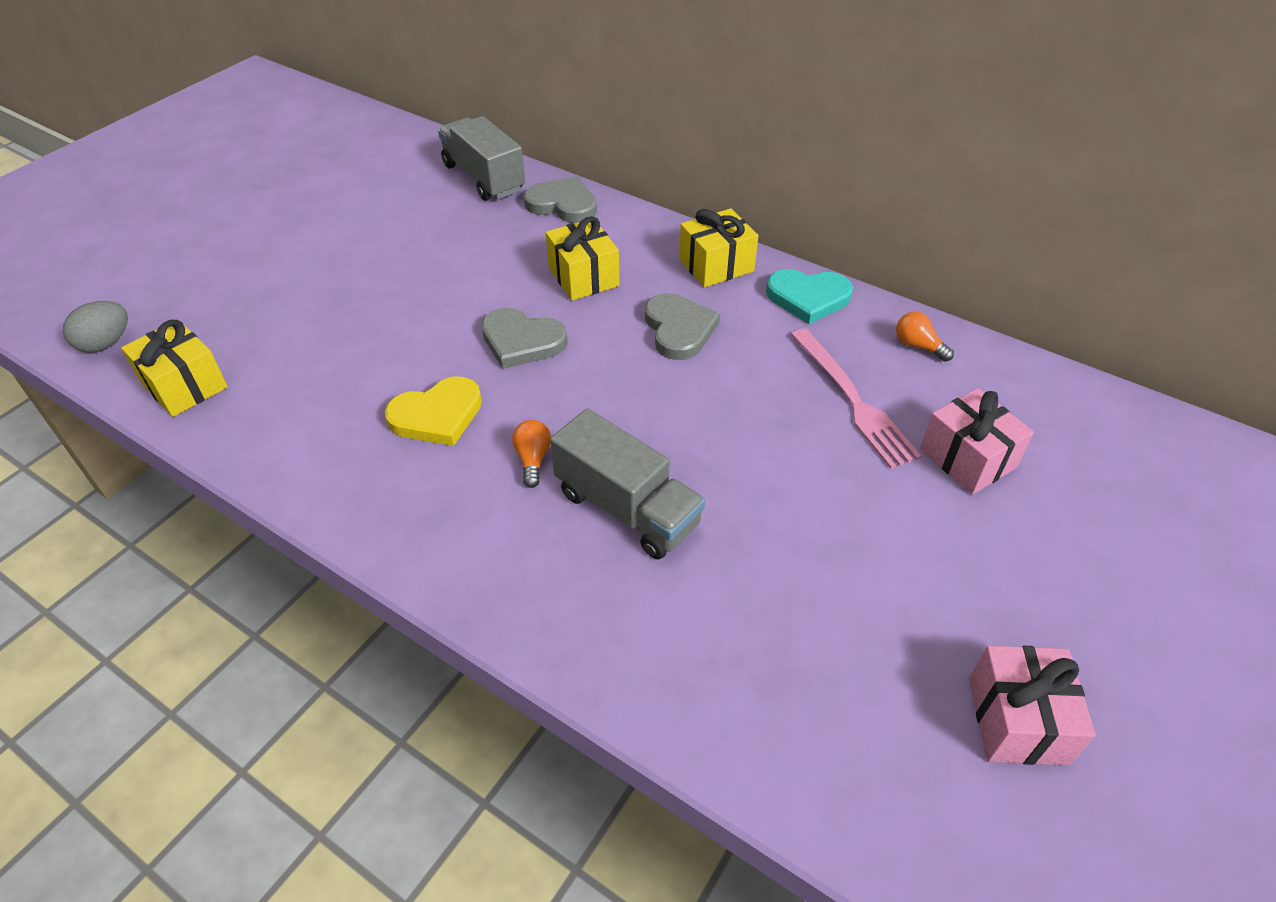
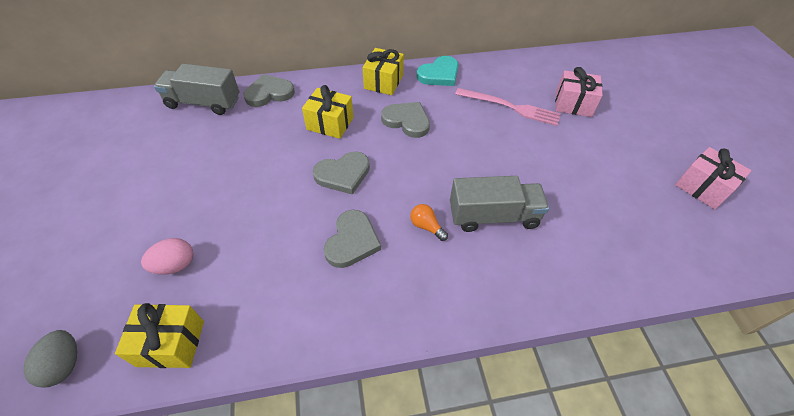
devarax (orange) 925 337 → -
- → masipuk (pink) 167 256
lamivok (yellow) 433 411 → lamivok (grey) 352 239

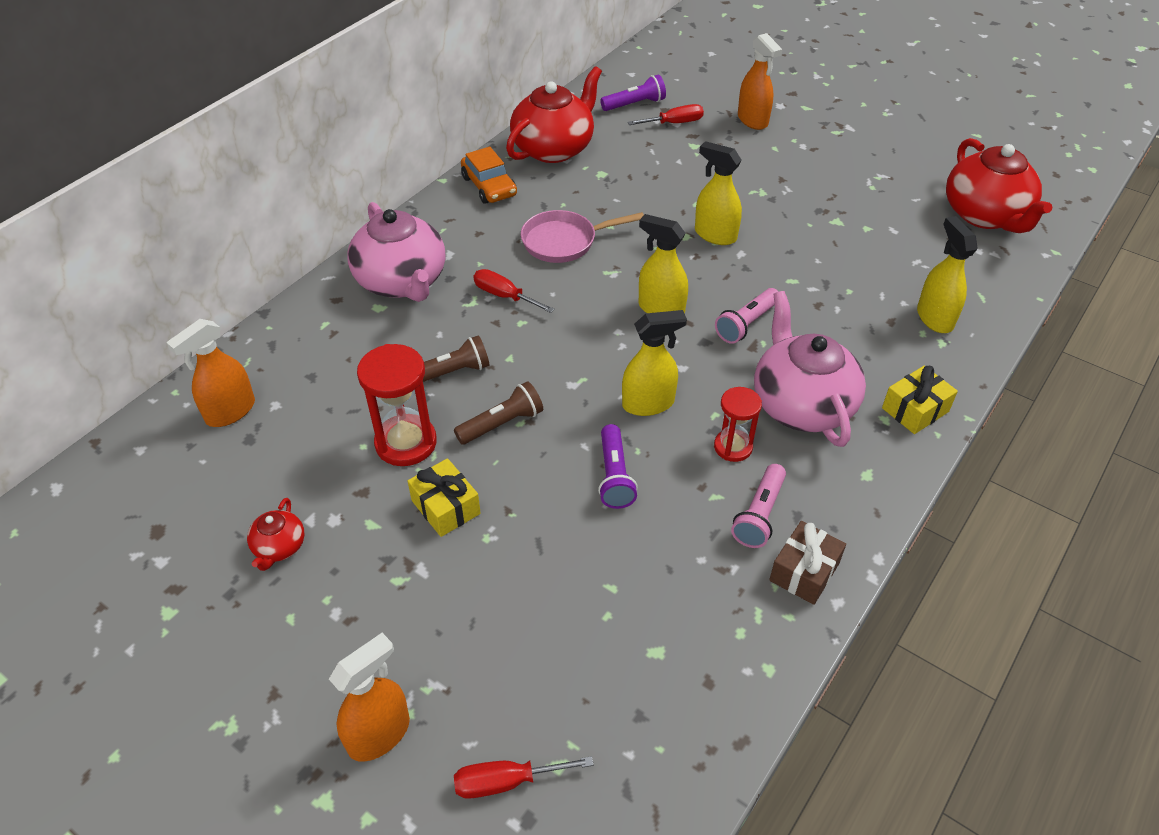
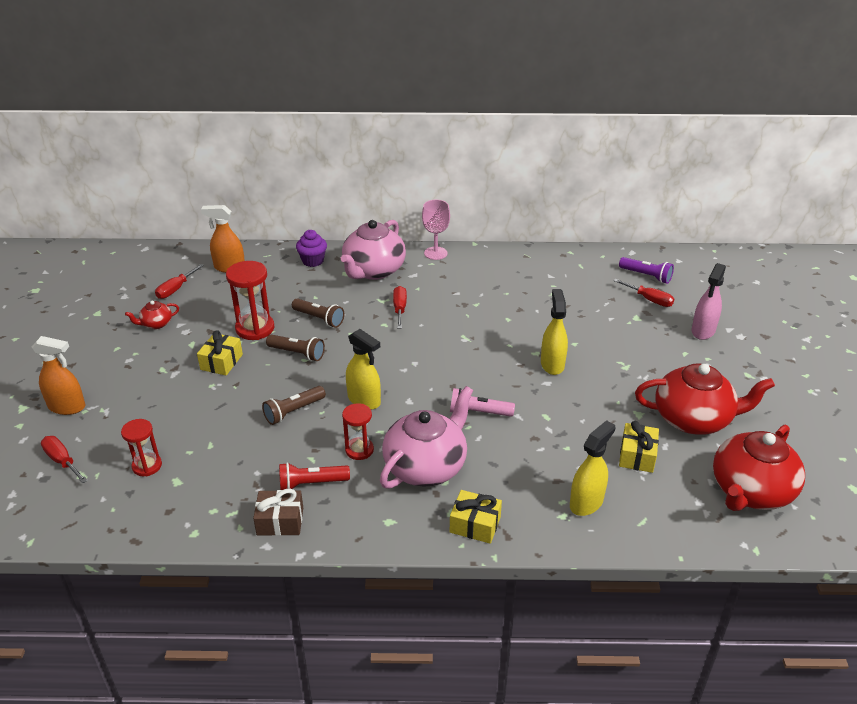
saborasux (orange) 489 175 → -
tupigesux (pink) 582 236 → -
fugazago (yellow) 663 264 → -
- → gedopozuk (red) 141 447
- → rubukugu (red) 179 281
- → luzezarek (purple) 311 248
- → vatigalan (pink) 436 230
- → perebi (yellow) 639 447
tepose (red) 554 114 → tepose (red) 705 399, relocated
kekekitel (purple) 618 466 → kekekitel (brown) 294 405
kekekitel (pink) 758 506 → kekekitel (red) 314 476
fugazago (orange) 760 81 → fugazago (pink) 709 301

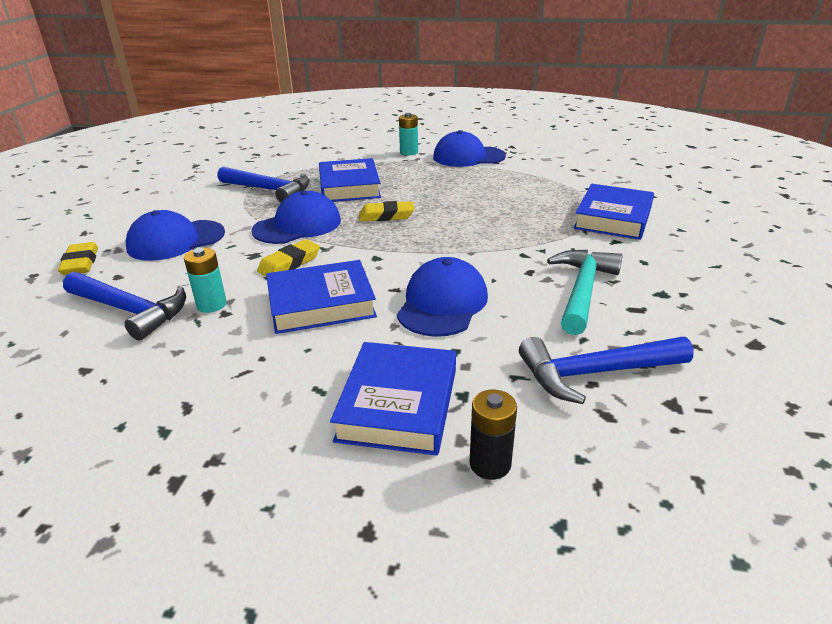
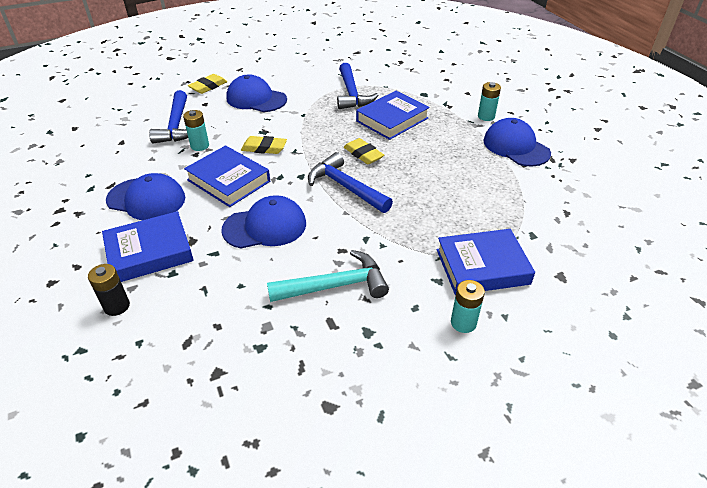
- → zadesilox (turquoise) 468 306
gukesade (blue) 296 217 → gukesade (blue) 145 196, relocated
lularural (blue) 606 370 → lularural (blue) 350 182, relocated

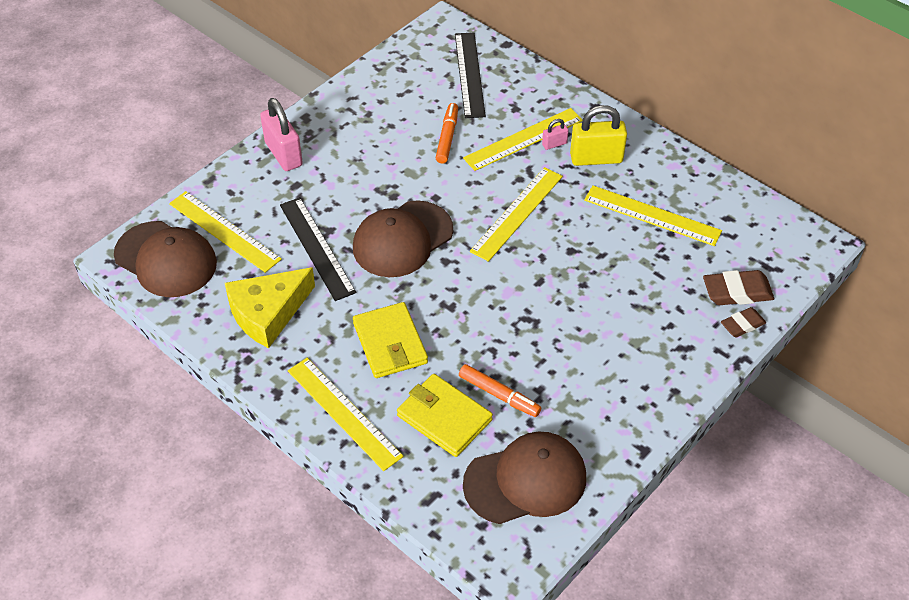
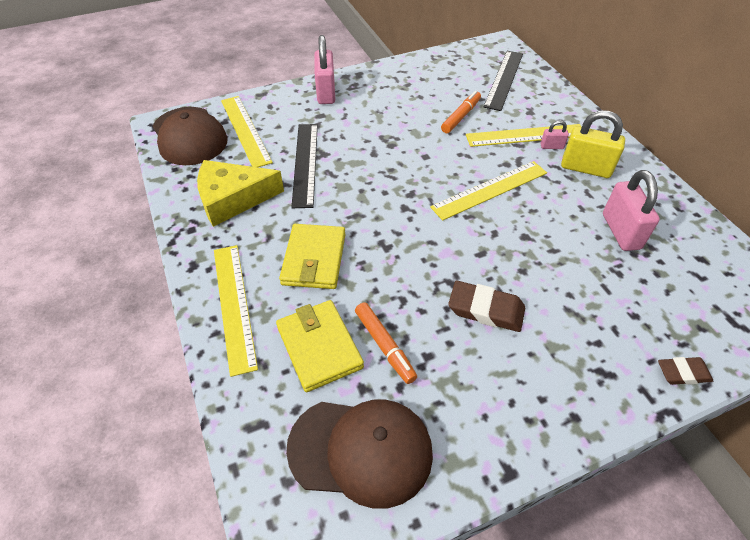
gukesade (brown) 403 238 → -
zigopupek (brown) 738 287 → zigopupek (brown) 486 306, relocated
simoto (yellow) 653 216 → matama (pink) 631 210

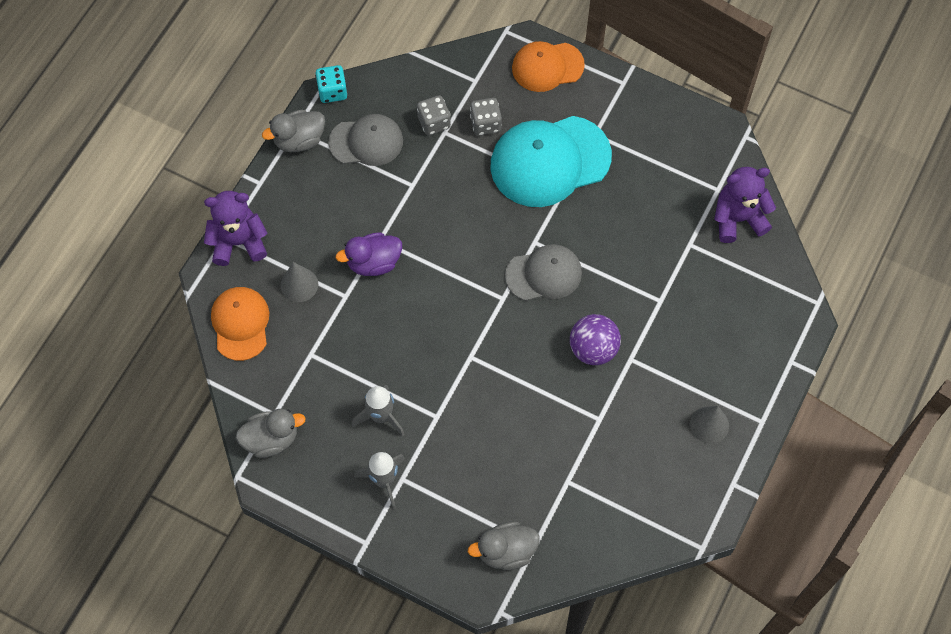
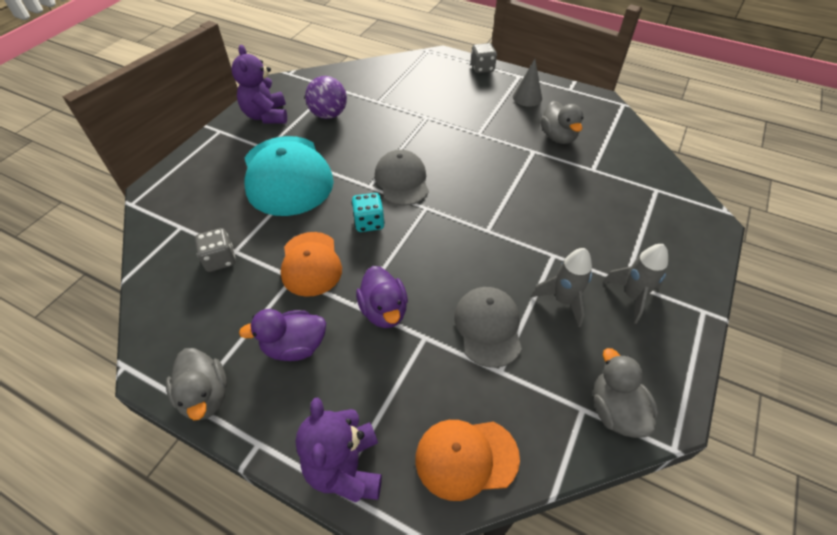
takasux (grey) 299 282 → -
- → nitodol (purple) 282 335
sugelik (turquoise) 331 84 → sugelik (turquoise) 368 212, relocated
gukesade (grey) 365 140 → gukesade (grey) 488 327, relocated
nitodol (grey) 504 546 → nitodol (grey) 561 122, relocated
sugelik (grey) 486 117 → sugelik (grey) 484 58, relocated
gukesade (orange) 548 66 → gukesade (orange) 311 264, relocated
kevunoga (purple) 595 339 → kevunoga (purple) 326 97, relocated
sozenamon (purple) 745 205 → sozenamon (purple) 259 84, relocated

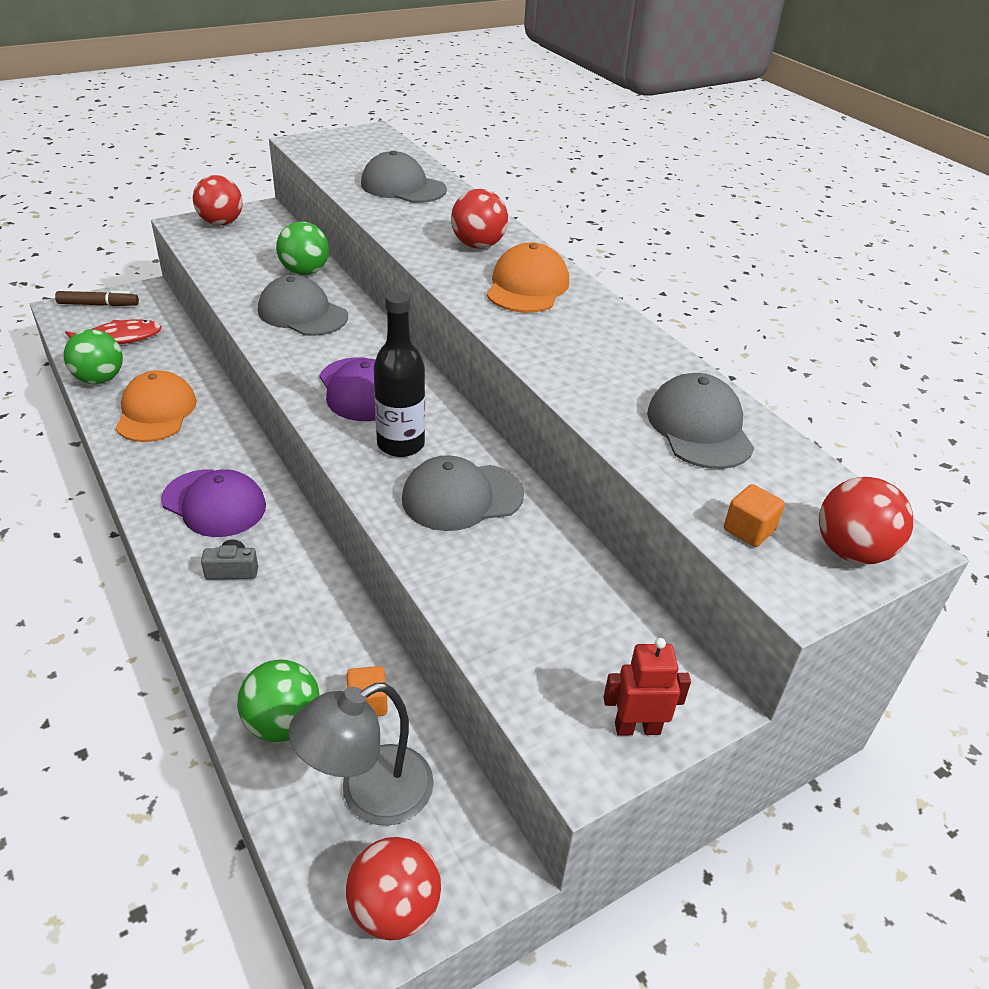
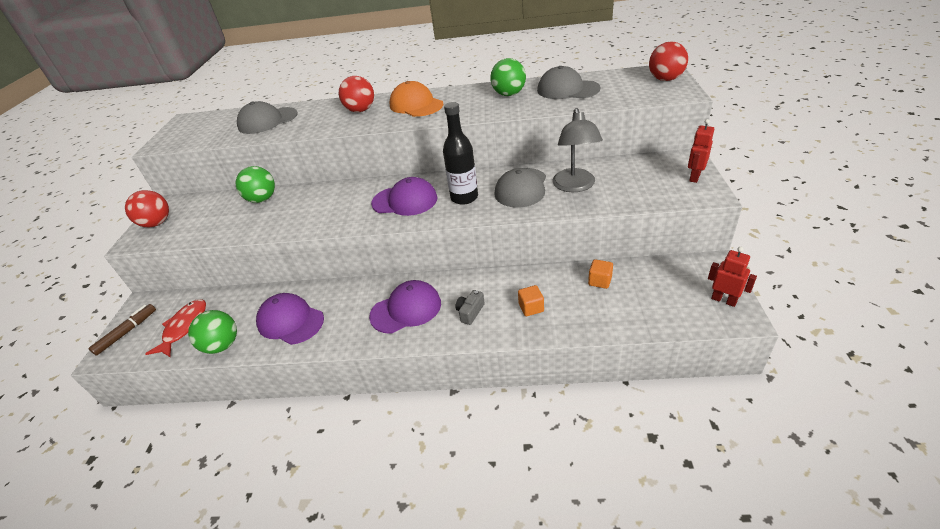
gukesade (grey) 303 305 → -
kevunoga (green) 278 700 → kevunoga (green) 508 77, relocated
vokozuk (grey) 361 754 → vokozuk (grey) 577 150, relocated
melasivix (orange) 754 515 → melasivix (orange) 531 300, relocated
kevunoga (red) 393 888 → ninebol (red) 732 277
gukesade (orange) 156 406 → gukesade (purple) 290 319

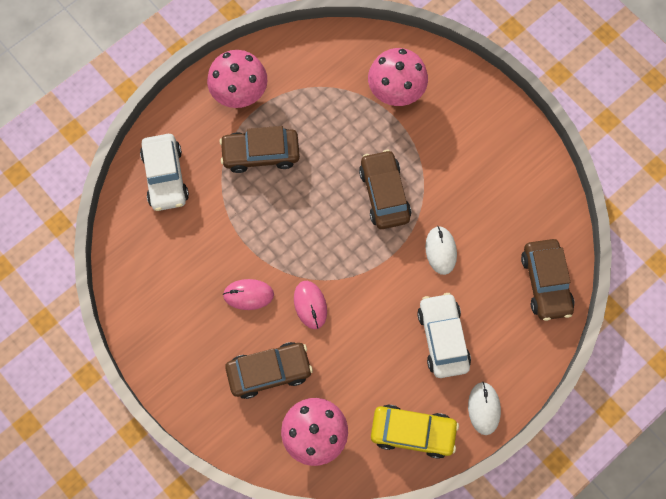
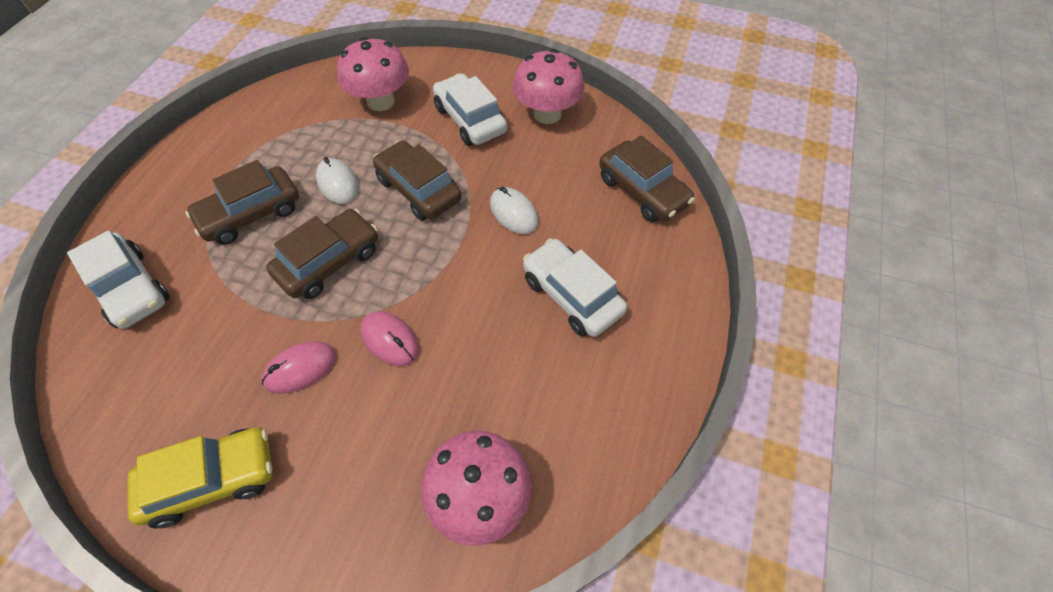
- → saborasux (white) 470 109
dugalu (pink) 237 79 → dugalu (pink) 548 86, relocated
saborasux (brown) 269 370 → saborasux (brown) 322 254, relocated
saborasux (yellow) 415 432 → saborasux (yellow) 200 477, relocated
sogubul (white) 484 408 → sogubul (white) 337 180, relocated

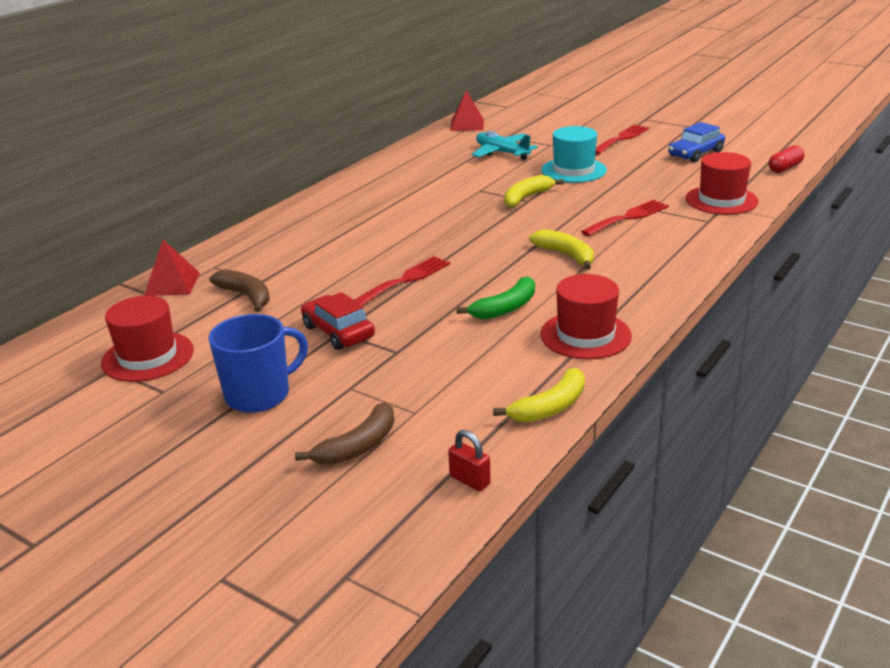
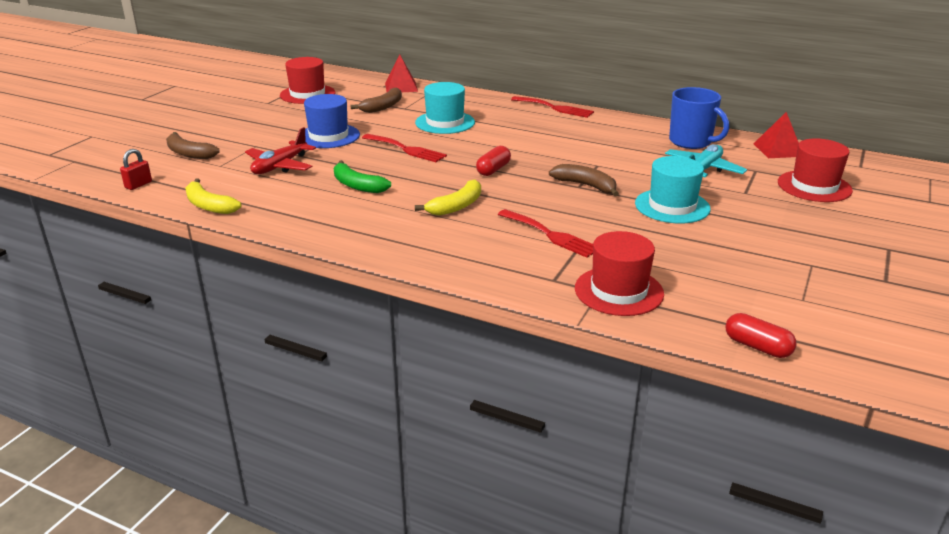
saborasux (blue) 696 142 → -
- → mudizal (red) 280 150
- → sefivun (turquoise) 445 108
- → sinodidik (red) 493 161
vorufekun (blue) 258 363 → vorufekun (blue) 699 118, relocated
sefivun (red) 586 316 → sefivun (red) 815 170, relocated
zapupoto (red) 622 139 → zapupoto (red) 552 107, relocated
saborasux (red) 338 321 → sefivun (blue) 332 121
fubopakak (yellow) 534 191 → fubopakak (brown) 584 180

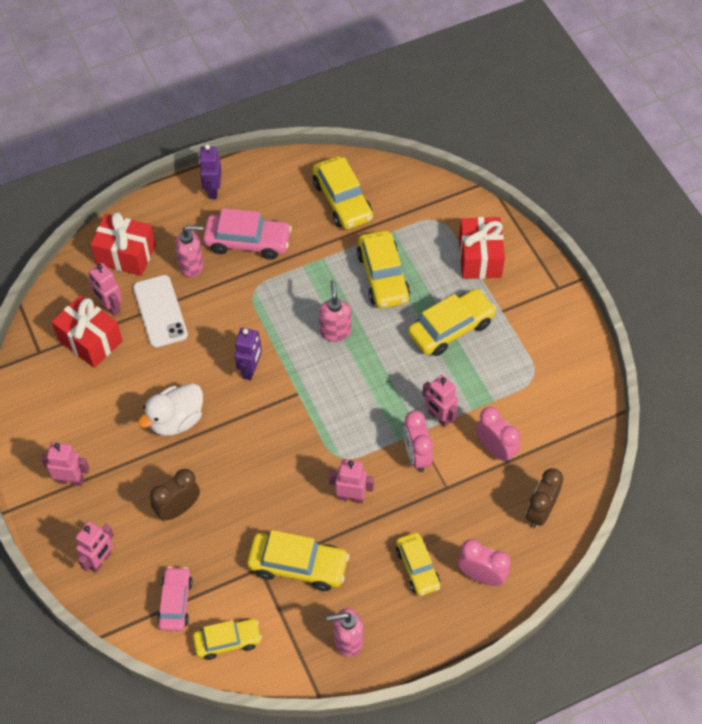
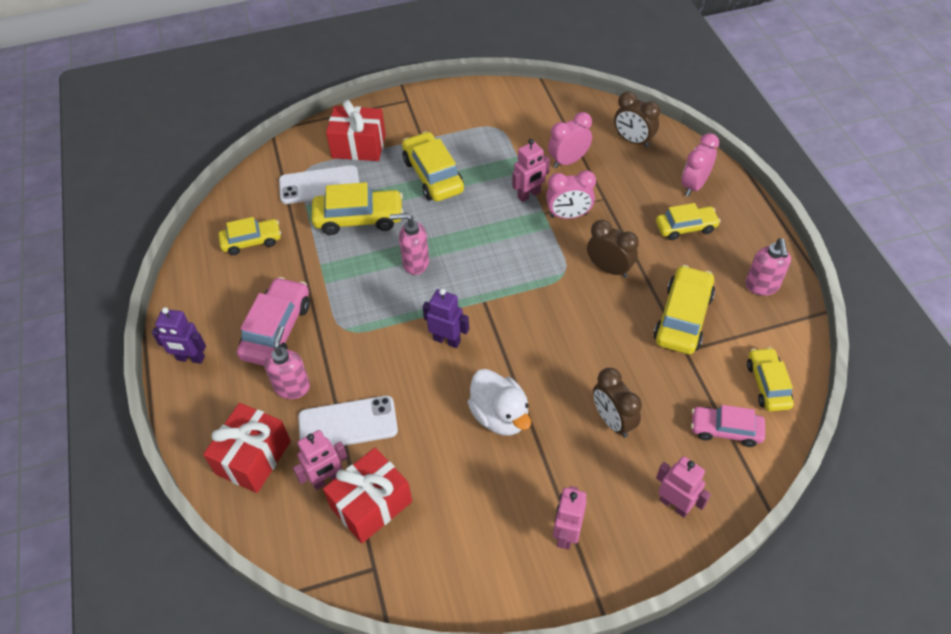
- → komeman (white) 319 184
ninebol (pink) 351 481 → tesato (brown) 613 249
saborasux (yellow) 343 192 → saborasux (yellow) 249 236, x0.66

